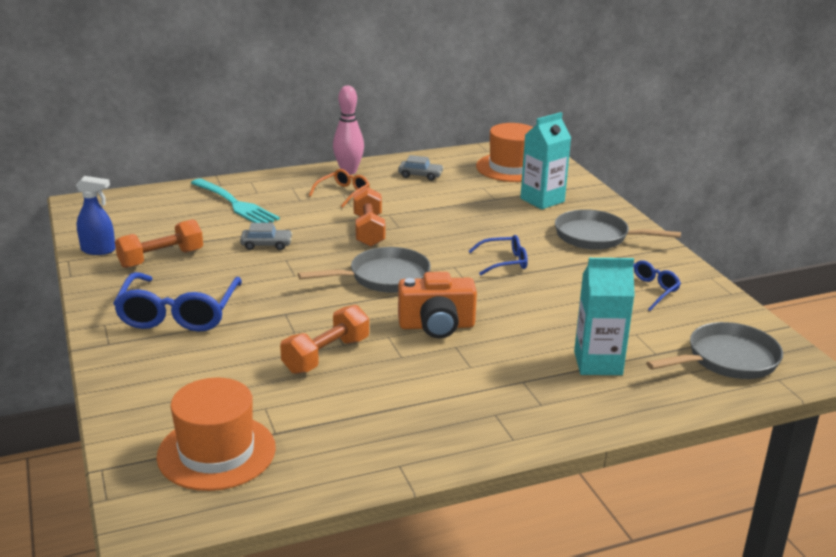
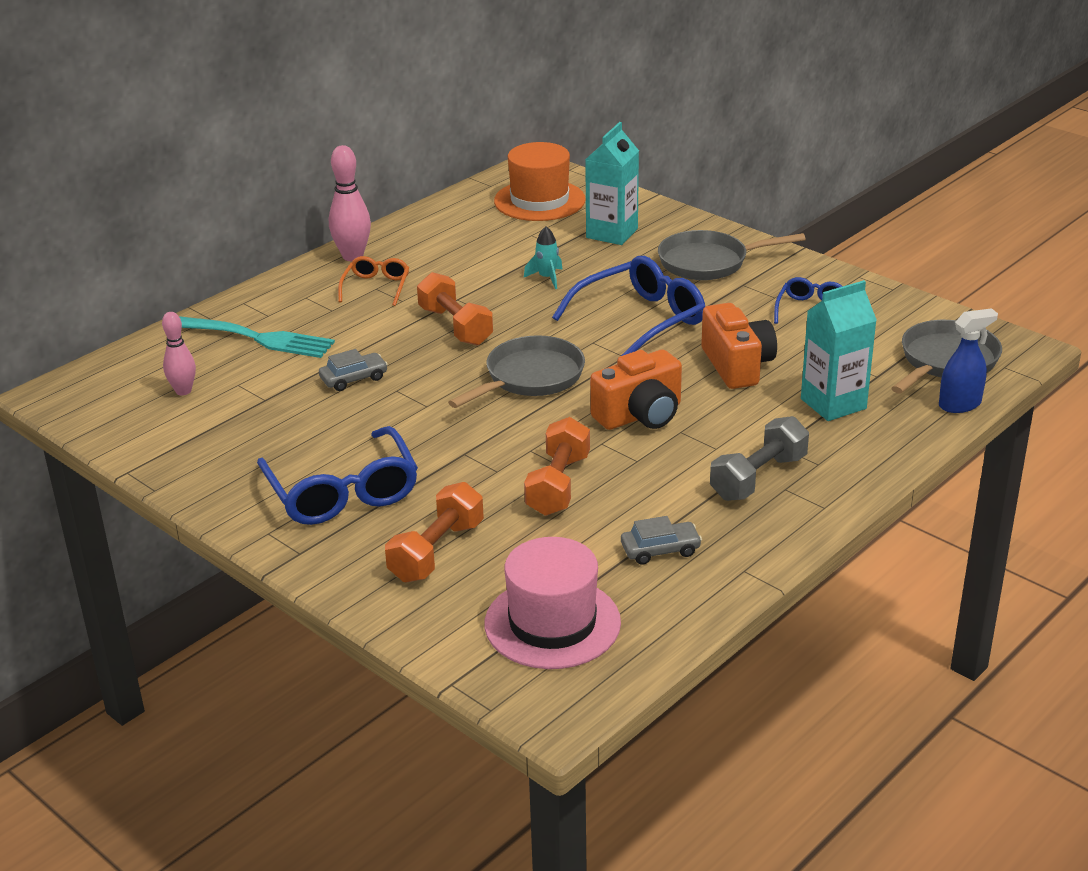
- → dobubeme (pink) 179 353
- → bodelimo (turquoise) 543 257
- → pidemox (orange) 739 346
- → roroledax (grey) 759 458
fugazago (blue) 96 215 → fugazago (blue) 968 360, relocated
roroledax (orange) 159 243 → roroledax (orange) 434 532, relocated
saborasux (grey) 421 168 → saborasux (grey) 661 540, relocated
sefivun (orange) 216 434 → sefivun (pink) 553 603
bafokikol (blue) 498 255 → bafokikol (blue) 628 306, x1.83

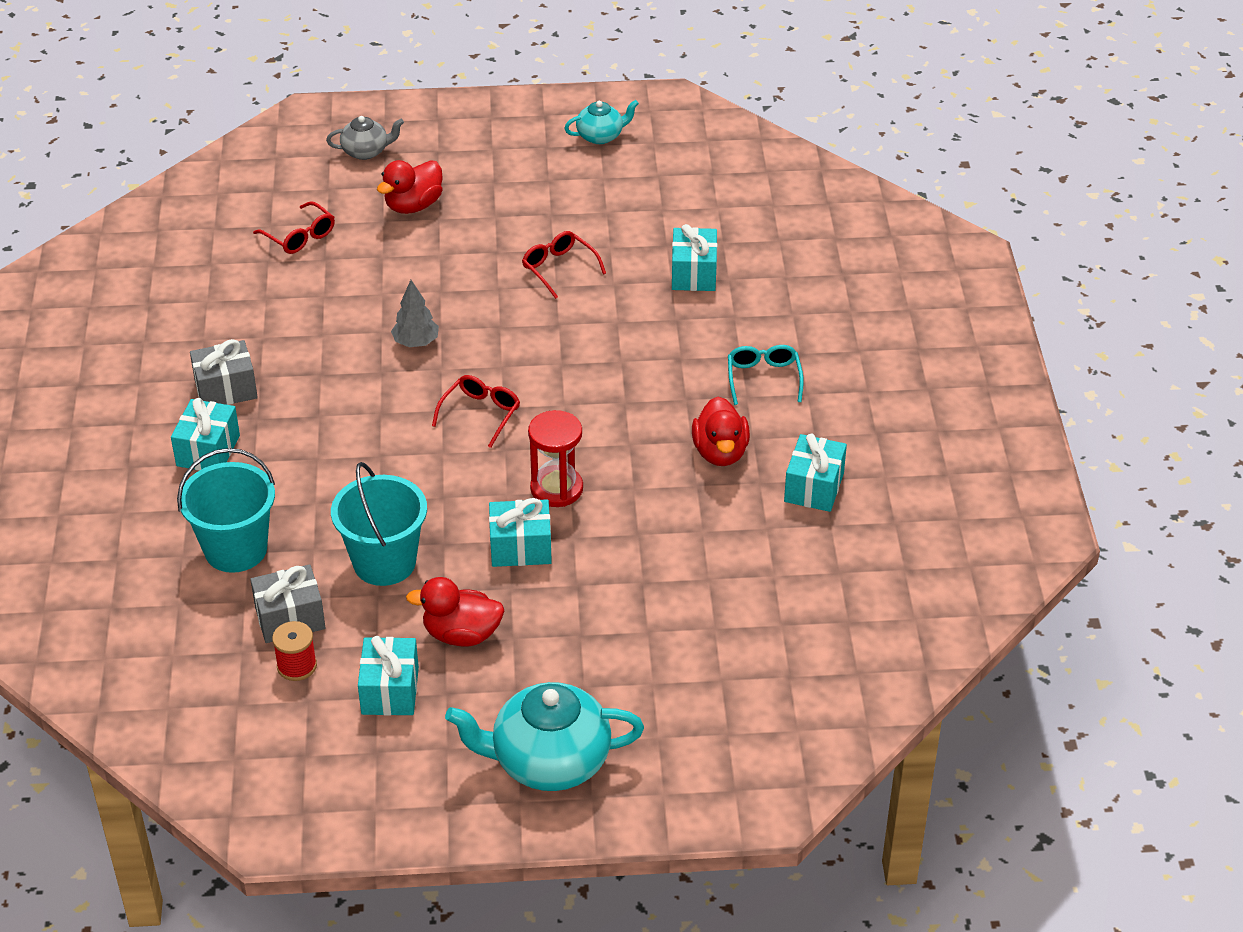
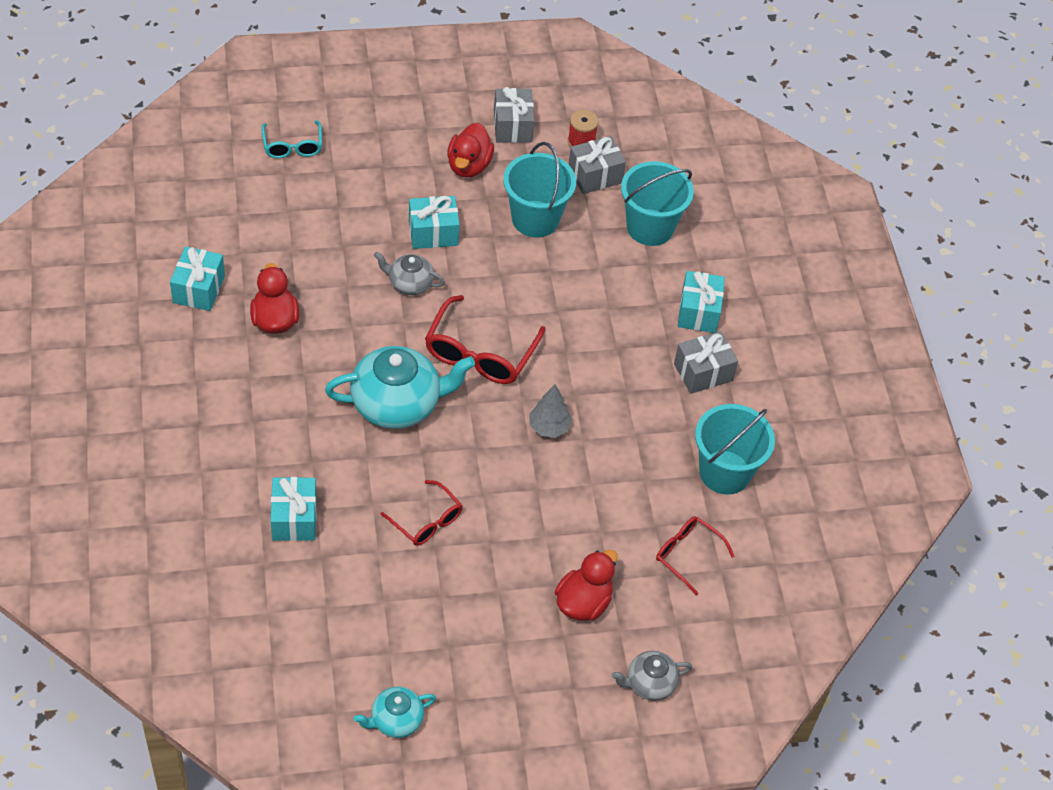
- → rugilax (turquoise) 735 449
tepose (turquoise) 544 736 → tepose (turquoise) 400 387, relocated
bafokikol (turquoise) 766 375 → bafokikol (turquoise) 291 139, relocated
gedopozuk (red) 555 458 → tepose (grey) 409 273
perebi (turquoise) 388 676 → perebi (grey) 514 115
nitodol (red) 455 612 → nitodol (red) 470 150, 105 degrees clockwise
bafokikol (red) 476 411 → bafokikol (red) 485 339, x1.65

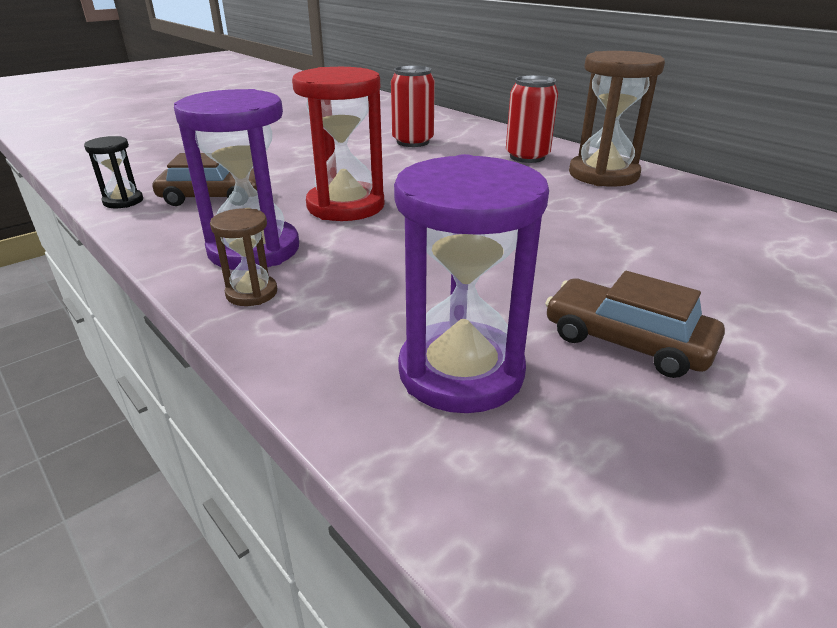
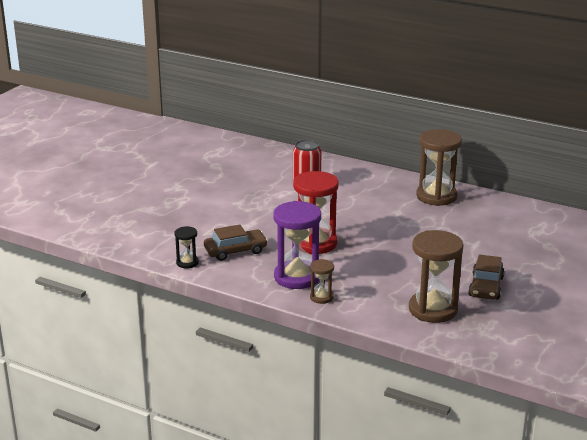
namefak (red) 532 119 → -
gedopozuk (purple) 471 283 → gedopozuk (brown) 436 276
saborasux (brown) 635 324 → saborasux (brown) 486 277, 90 degrees counterclockwise

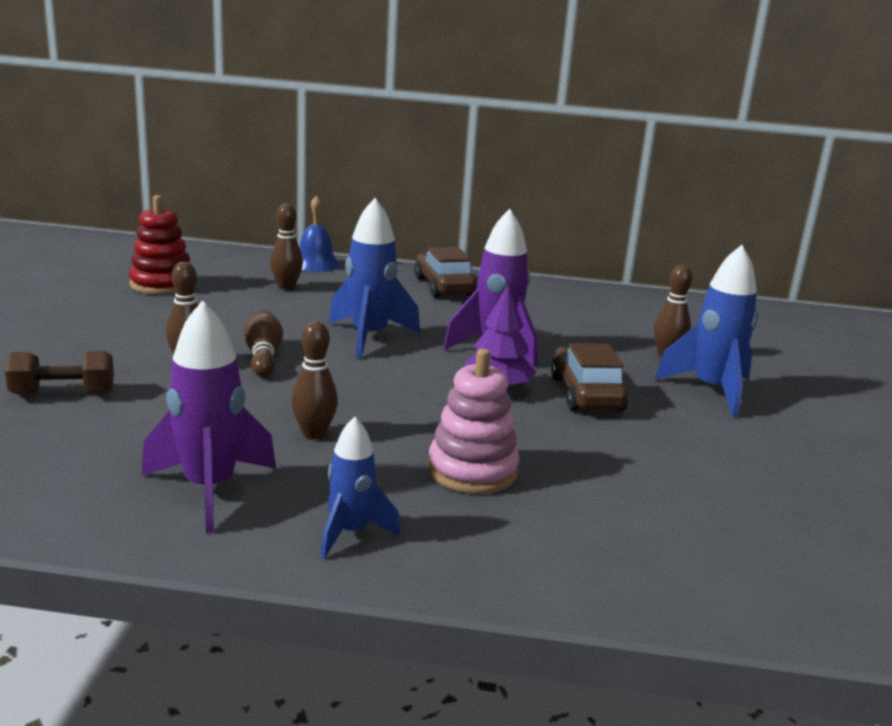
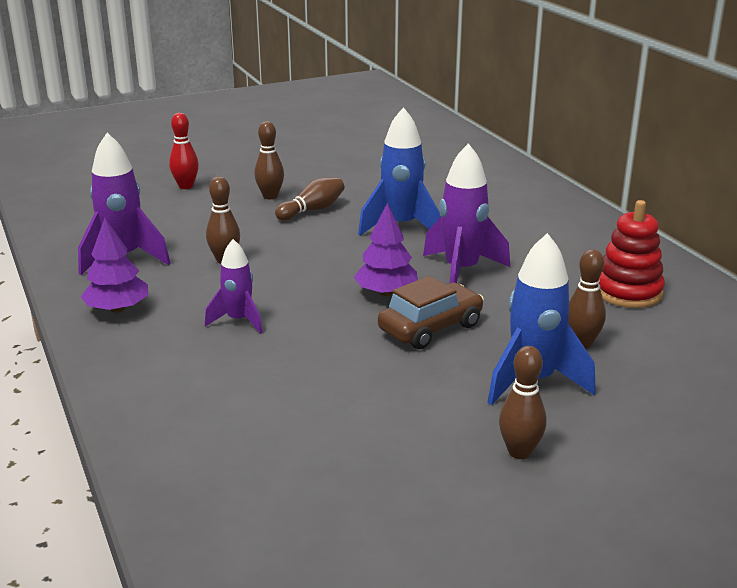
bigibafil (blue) 319 233 → -
saborasux (brown) 445 272 → -
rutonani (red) 159 245 → rutonani (red) 632 254, relocated
dobubeme (brown) 286 247 → dobubeme (brown) 523 402, relocated
roroledax (brown) 59 372 → dobubeme (red) 184 151
bodelimo (blue) 361 488 → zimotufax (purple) 114 265
rutonani (pink) 474 421 → bodelimo (purple) 234 286

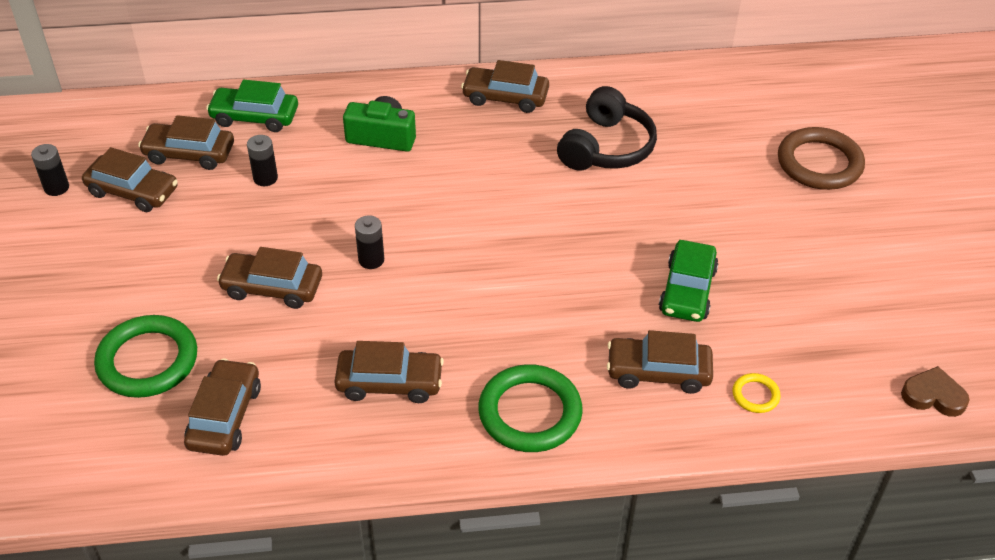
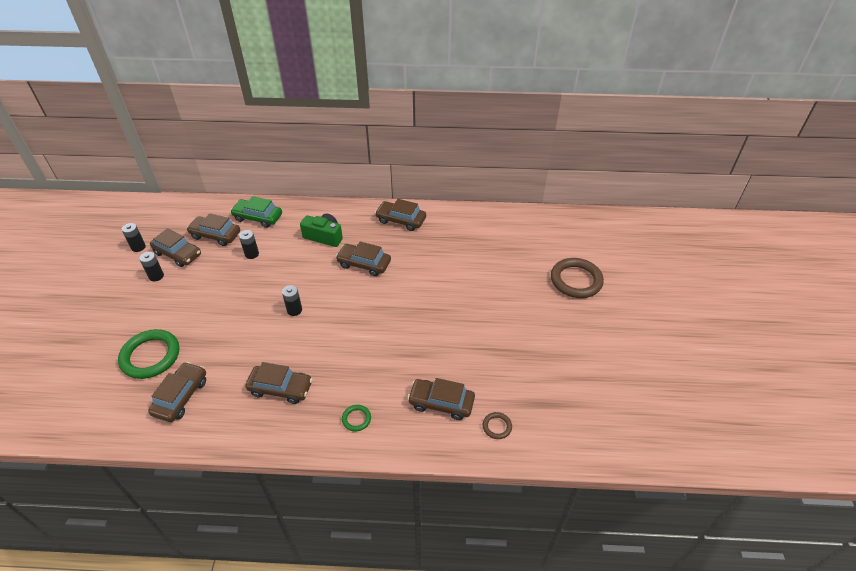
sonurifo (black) 607 128 → -
saborasux (green) 688 281 → -
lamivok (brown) 935 391 → -
- → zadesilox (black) 151 266
saborasux (brown) 269 278 → saborasux (brown) 363 259, relocated
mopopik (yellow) 756 393 → mopopik (brown) 497 425
mopopik (green) 530 408 → mopopik (green) 356 418, x0.46

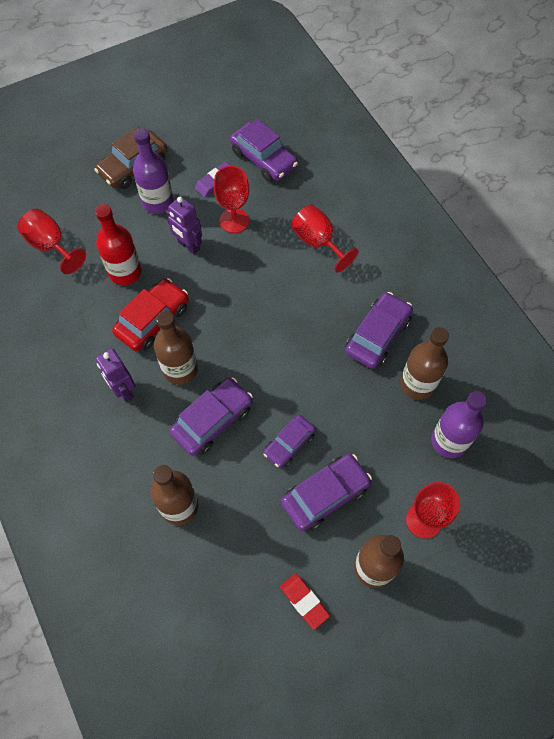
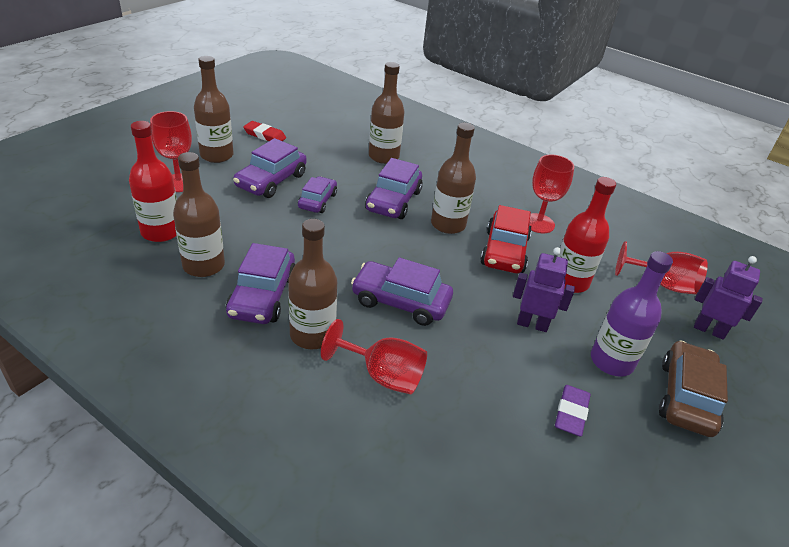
- → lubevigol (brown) 312 284
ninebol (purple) 115 375 → ninebol (purple) 728 298, relocated
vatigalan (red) 231 199 → vatigalan (red) 552 193, relocated
saborasux (purple) 264 150 → saborasux (purple) 402 291, relocated
lubevigol (purple) 459 424 → lubevigol (red) 153 181

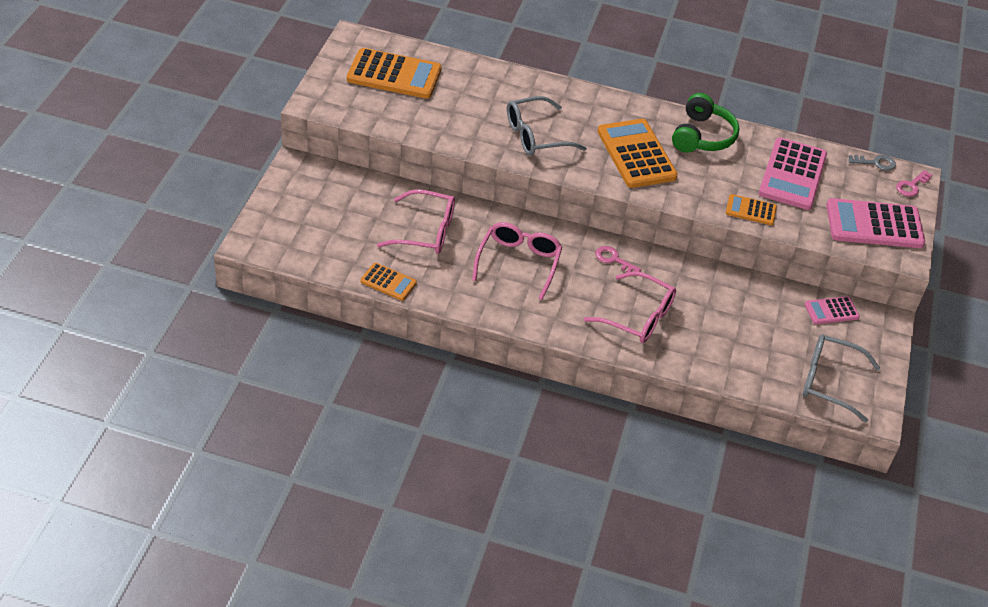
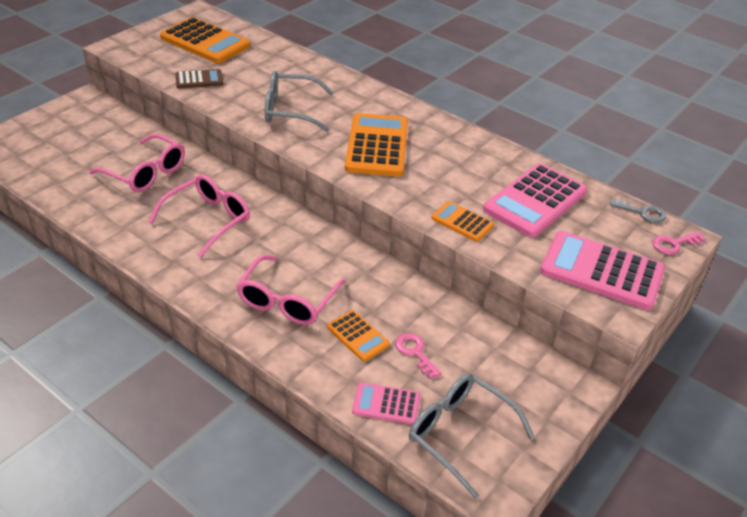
sonurifo (green) 705 123 → -
- → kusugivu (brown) 199 79
kusugivu (orange) 388 282 → kusugivu (orange) 358 336, relocated
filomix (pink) 618 259 → filomix (pink) 418 356, relocated
kusugivu (pink) 832 310 → kusugivu (pink) 386 403, relocated
bafokikol (pink) 630 307 → bafokikol (pink) 291 290, 60 degrees clockwise

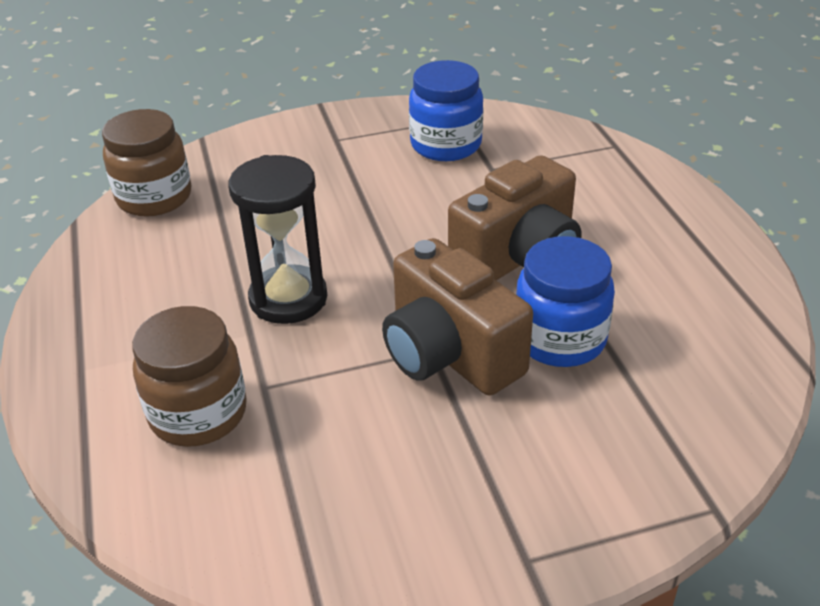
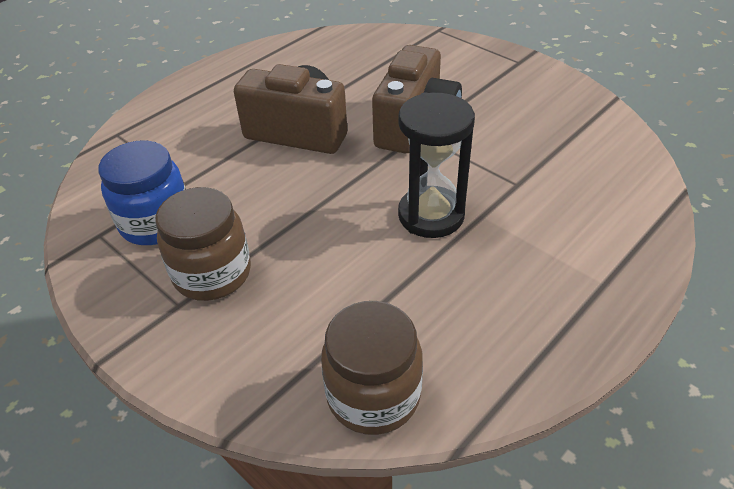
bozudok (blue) 565 301 → -
bozudok (brown) 189 376 → bozudok (brown) 203 244, relocated

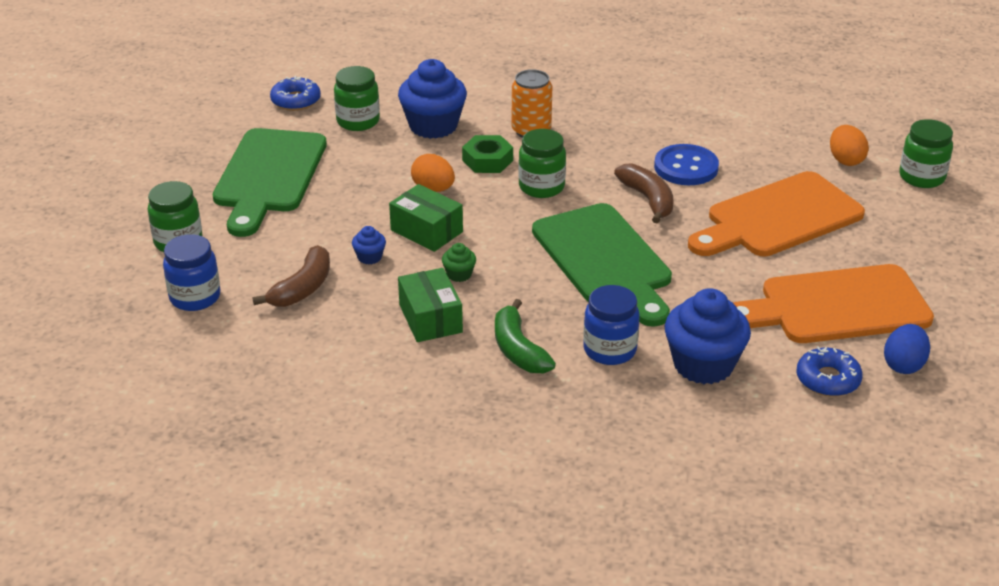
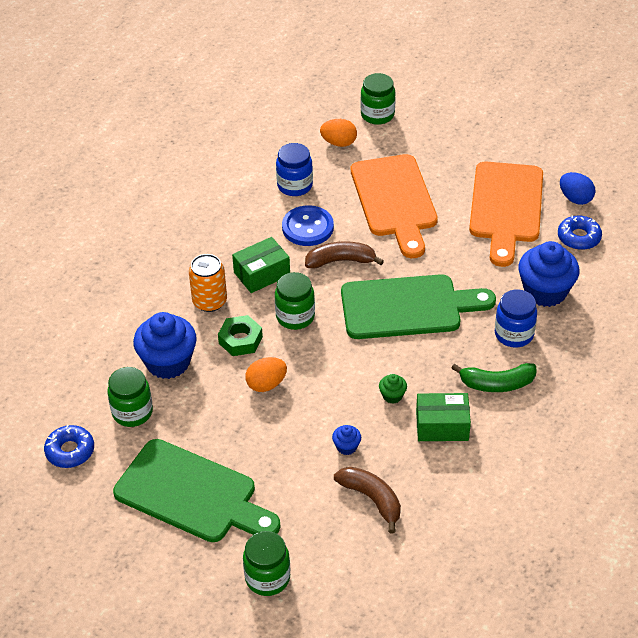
bozudok (blue) 191 272 → bozudok (blue) 294 169, relocated
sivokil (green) 426 218 → sivokil (green) 261 265, relocated

